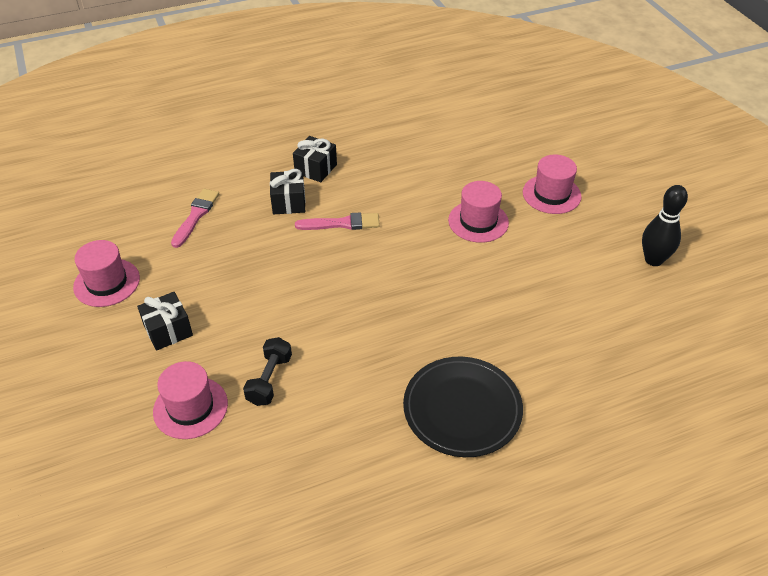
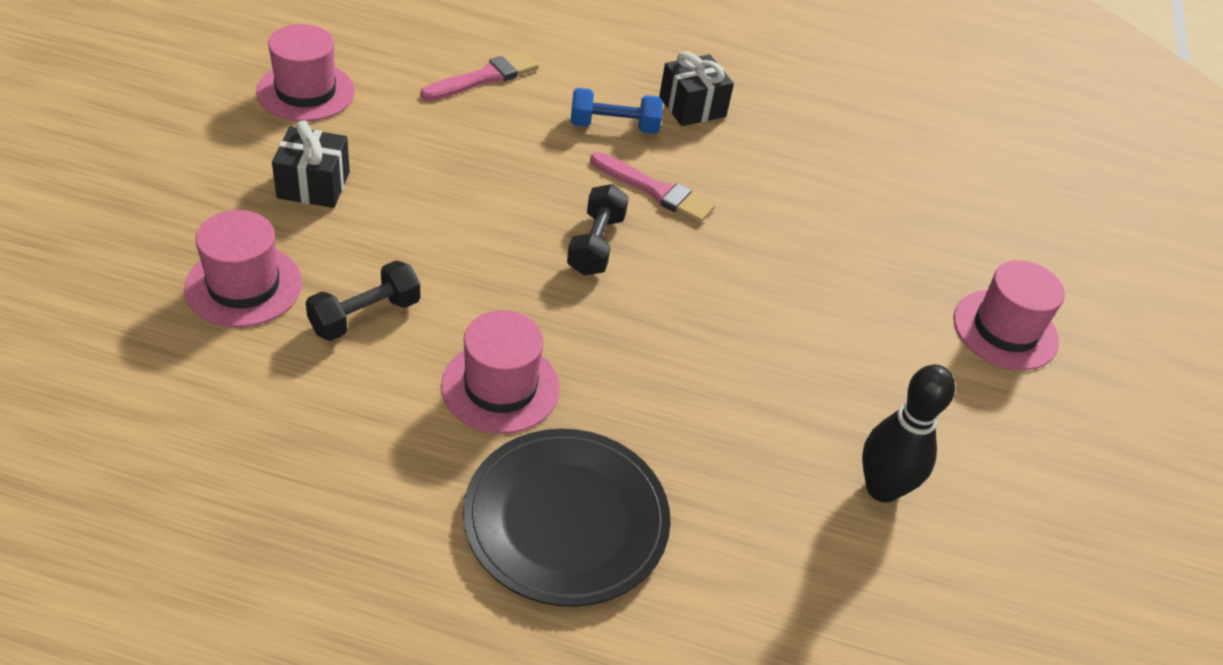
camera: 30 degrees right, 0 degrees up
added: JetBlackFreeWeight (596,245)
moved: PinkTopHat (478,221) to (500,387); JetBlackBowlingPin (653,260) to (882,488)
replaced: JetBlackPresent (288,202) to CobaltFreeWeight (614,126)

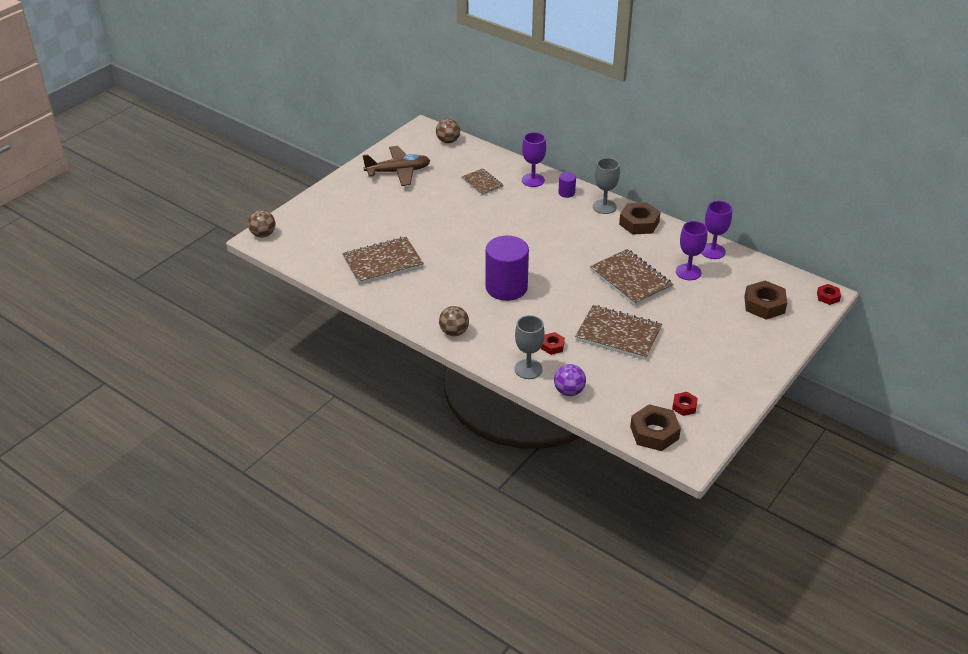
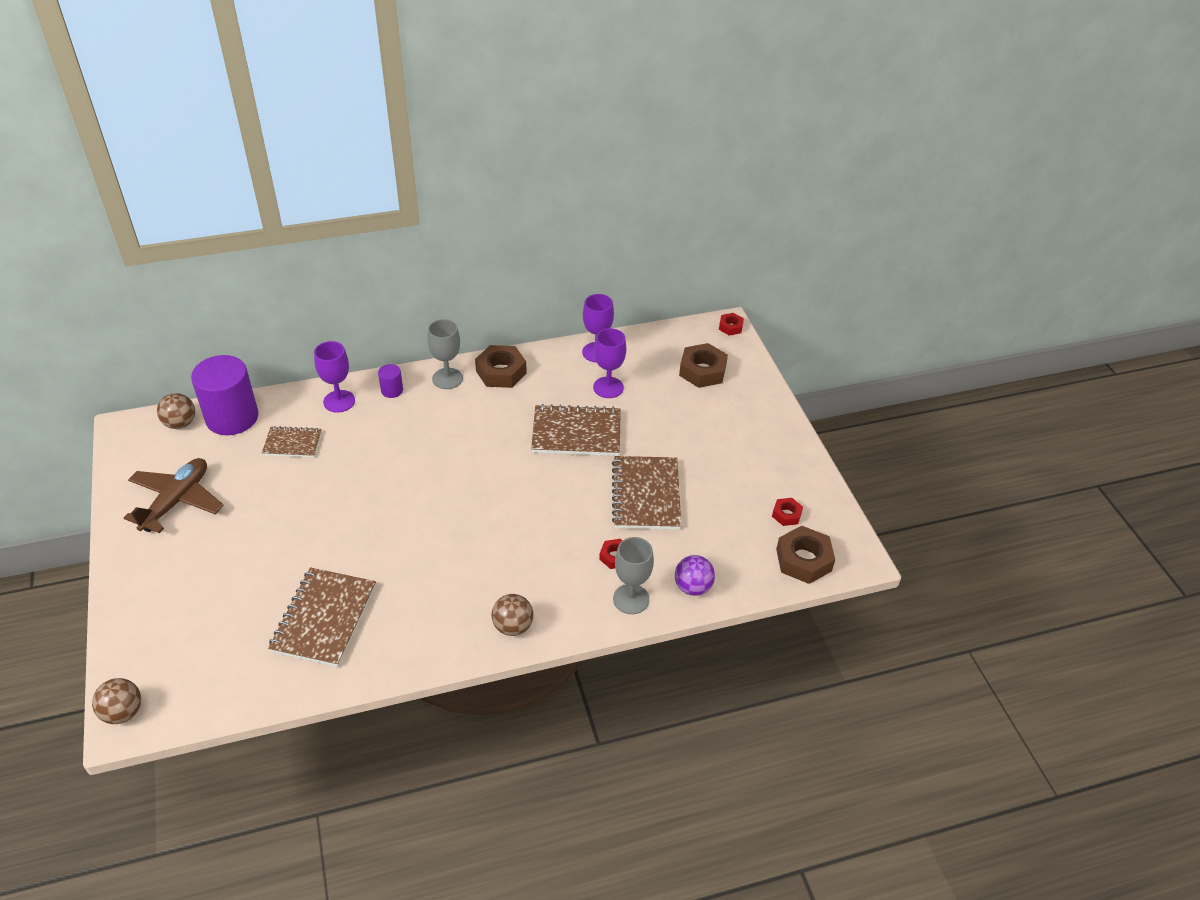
camera: 55 degrees left, 5 degrees up
moved: RoyalPurpleCylinderShape (506,287) to (232,417)
turned: RussetNotepad (618,334) = (646,495) 60 degrees counterclockwise

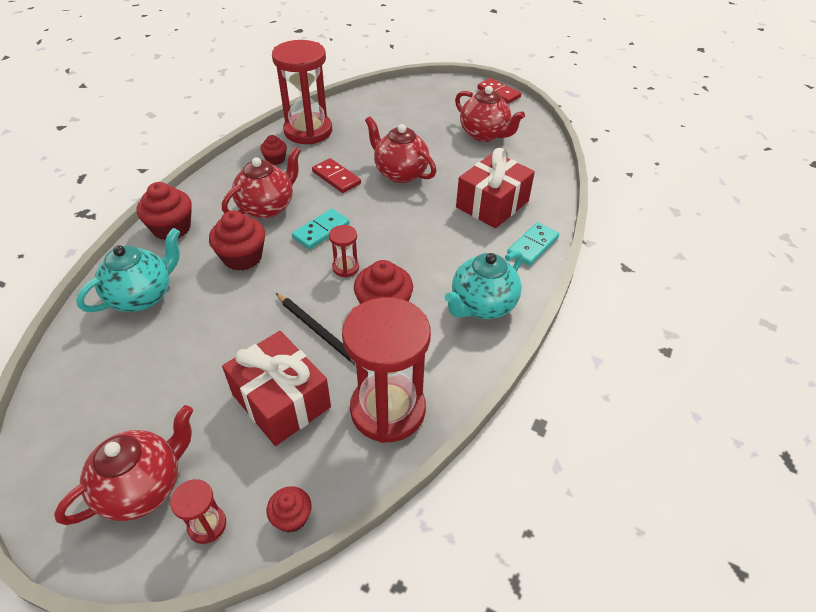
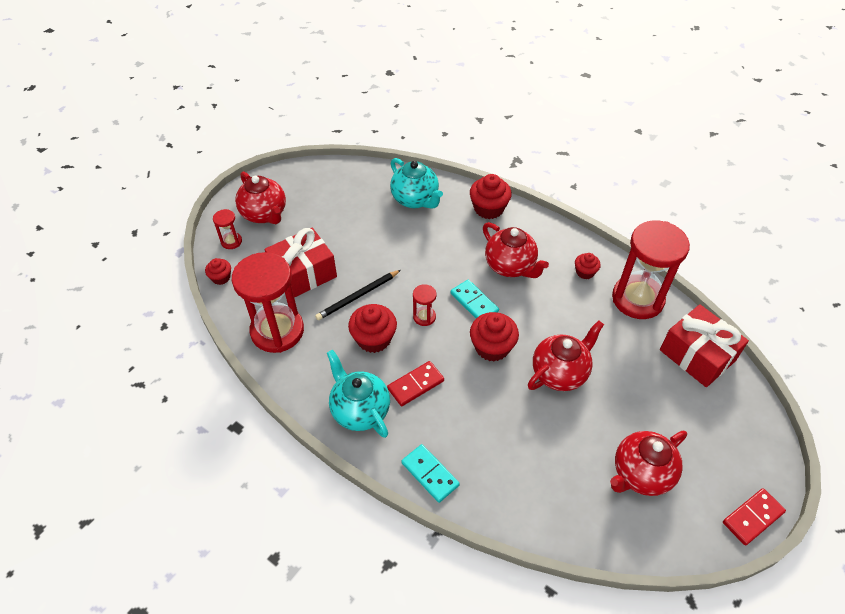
camera: 100 degrees right, 5 degrees up
moved: ScarletPresent (492,204) to (697,355); ScarletDominoTile (336,177) to (415,385); ScarletMuffin (242,257) to (492,347)

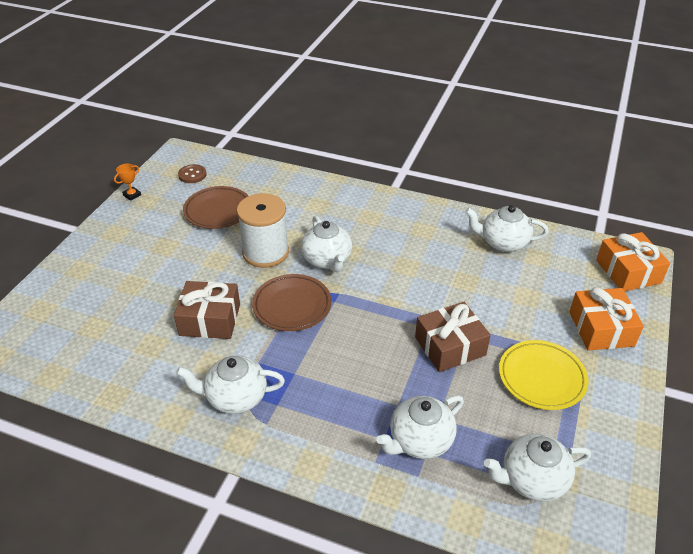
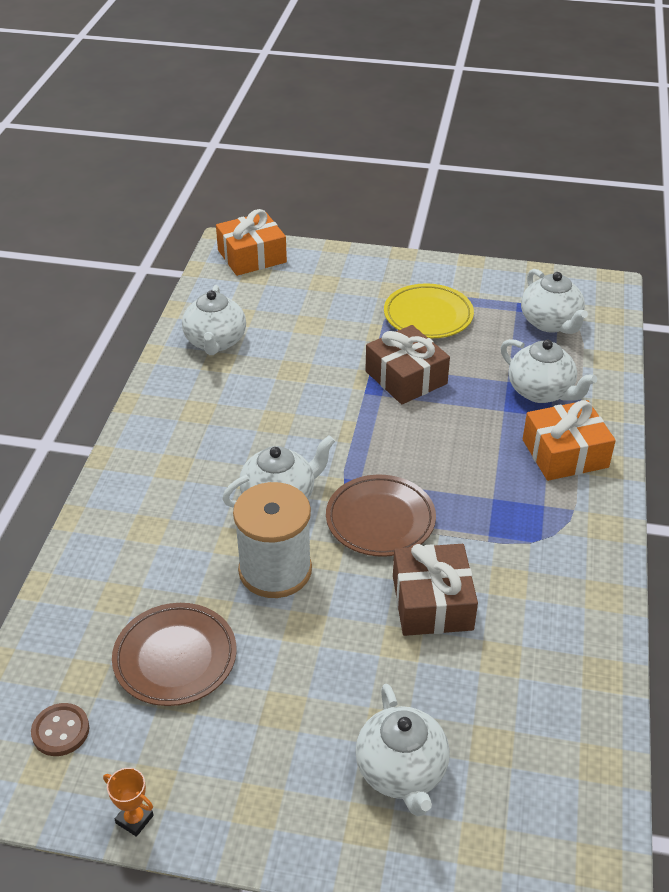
camera: 100 degrees left, 0 degrees up
moved: OrangeColouredPresent (601,329) to (565,453); SnowWhiteChinaTeapot (235,397) to (402,771)

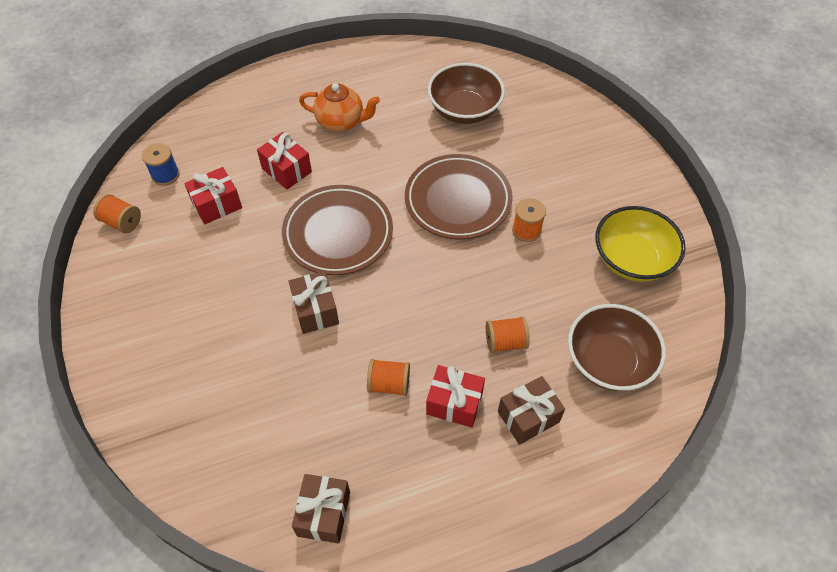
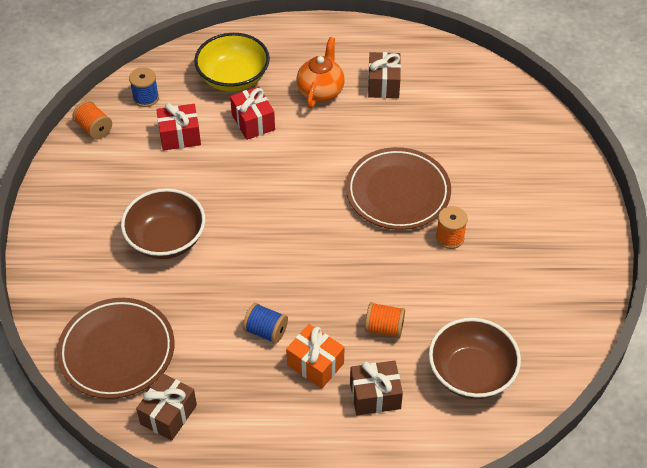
camera: 20 degrees right, 5 degrees down
moved: RussetBowl (464,110) to (166,239); RussetPlate (338,233) to (117,351); GoldenBowl (632,259) to (233,78); RussetPresent (315,310) to (383,84)
recoloured: OrangeColouredSpool (389,384) to CobaltSpool (266,331); ScarletPresent (454,403) to OrangeColouredPresent (315,364)
turned: OrangeColouredChinaTeapot (341,122) = (320,91) 105 degrees counterclockwise

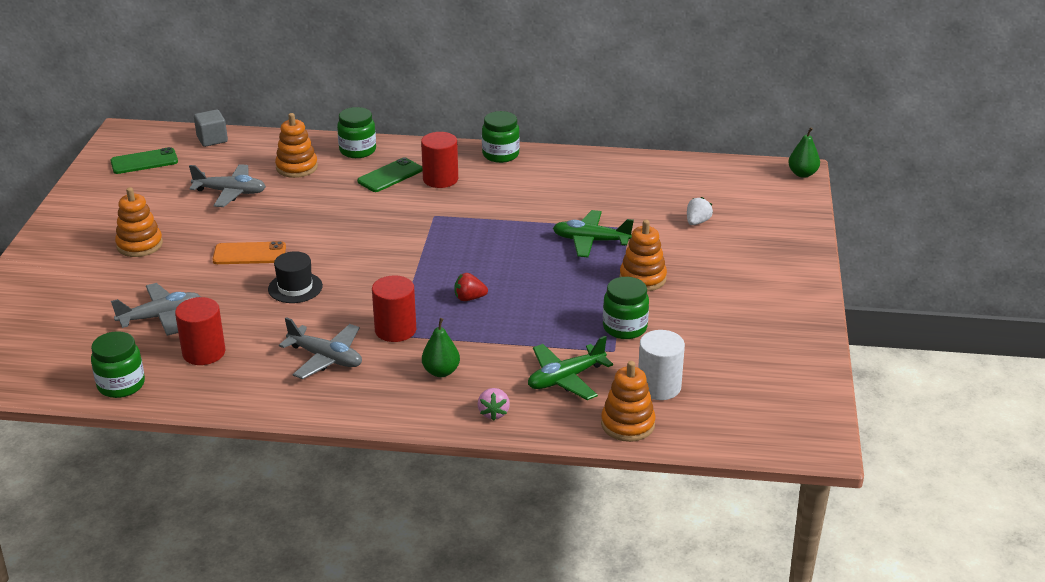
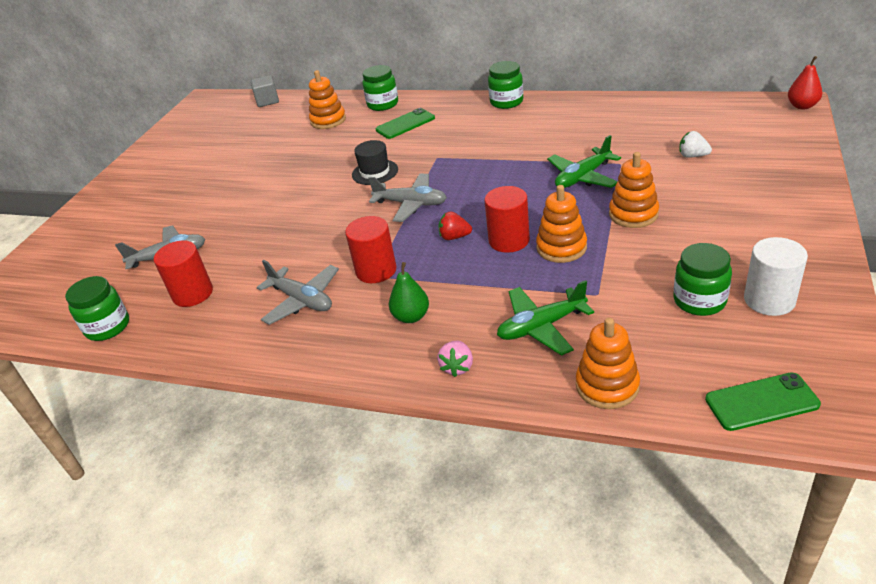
camera: 15 degrees right, 5 degrees up
removed: OrangeColouredPhone (249,254)
moved: ScarletCylinderShape (440,179) to (509,240); GreenPhone (144,161) to (761,402); AshGreyAeroplane (230,192) to (411,204); OrangeColouredRingStacker (139,245) to (561,247); JetBlackTopHat (295,287) to (375,172); GreenJamJar (624,328) to (699,301); SnowWhiteCylinderShape (659,387) to (769,300)
recoloured: GreenPearFruit (802,174) to ScarletPearFruit (802,106)
turned: SnowWhiteToyStrawberry (697,222) = (692,156) 105 degrees counterclockwise; GreenAeroplane (591,241) = (582,177) 60 degrees counterclockwise

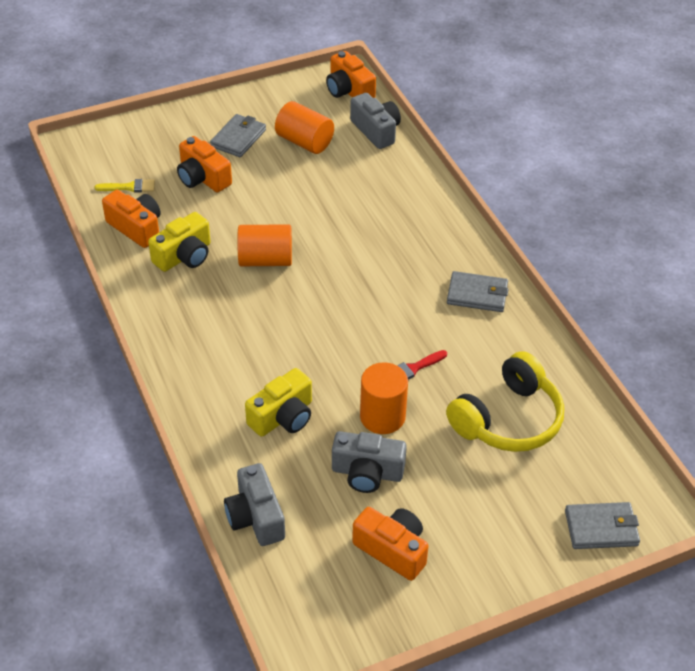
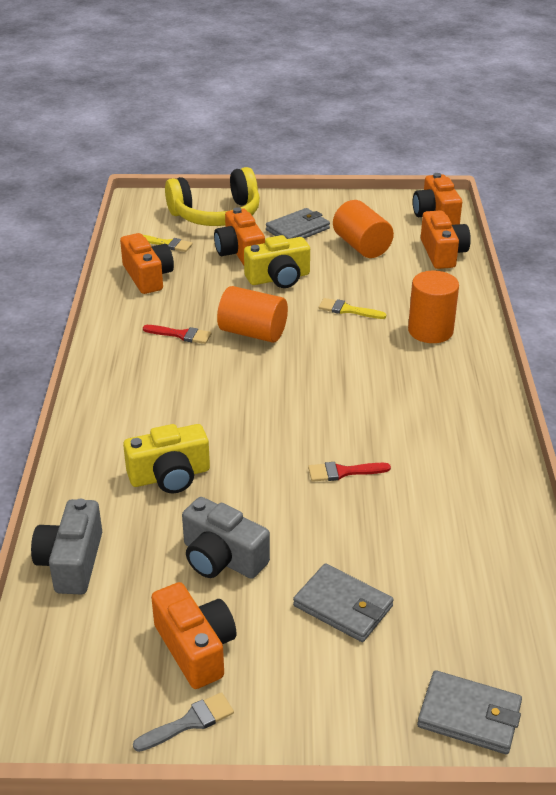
camera: 25 degrees right, 10 degrees down
added: GoldenPaintBrush (347,310); ScarletPaintBrush (181,335); AshGreyPaintBrush (189,722)
moved: GoldenPhotoCamera (184,256) to (279,278); AshGreyWallet (477,294) to (343,606); GoldenOverEarHeadphones (508,419) to (216,215); OrangeColouredCylinderShape (382,416) to (430,331)
recoloured: AshGreyPhotoCamera (376,131) to OrangeColouredPhotoCamera (442,253)

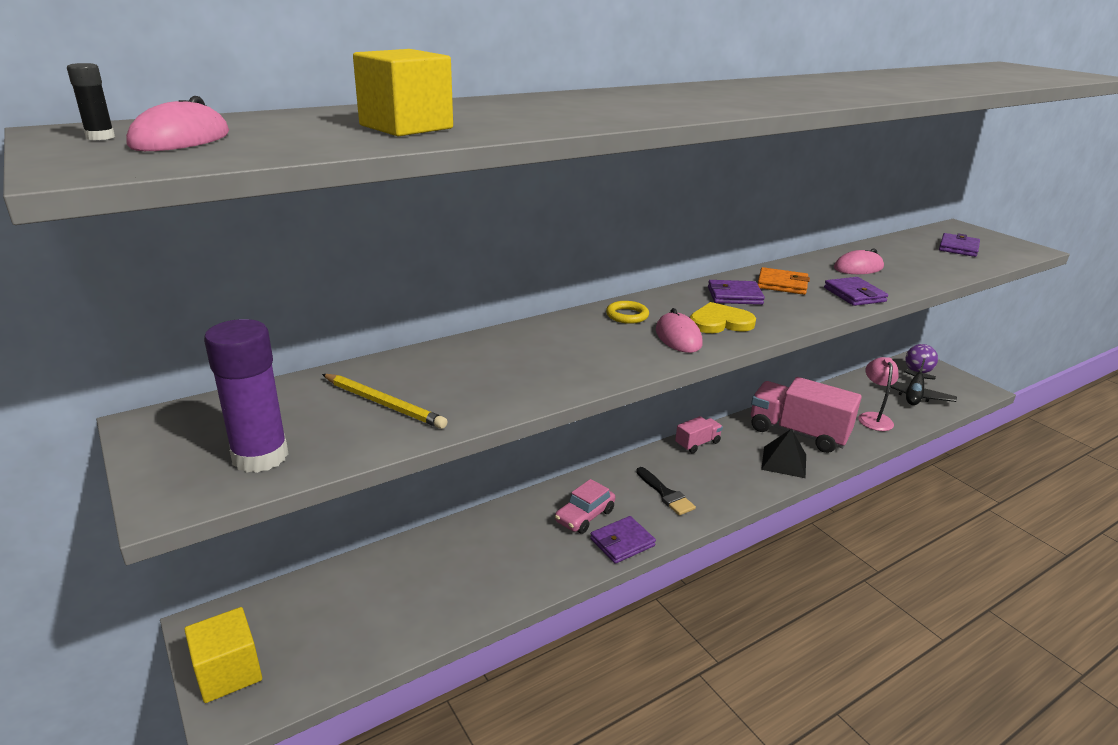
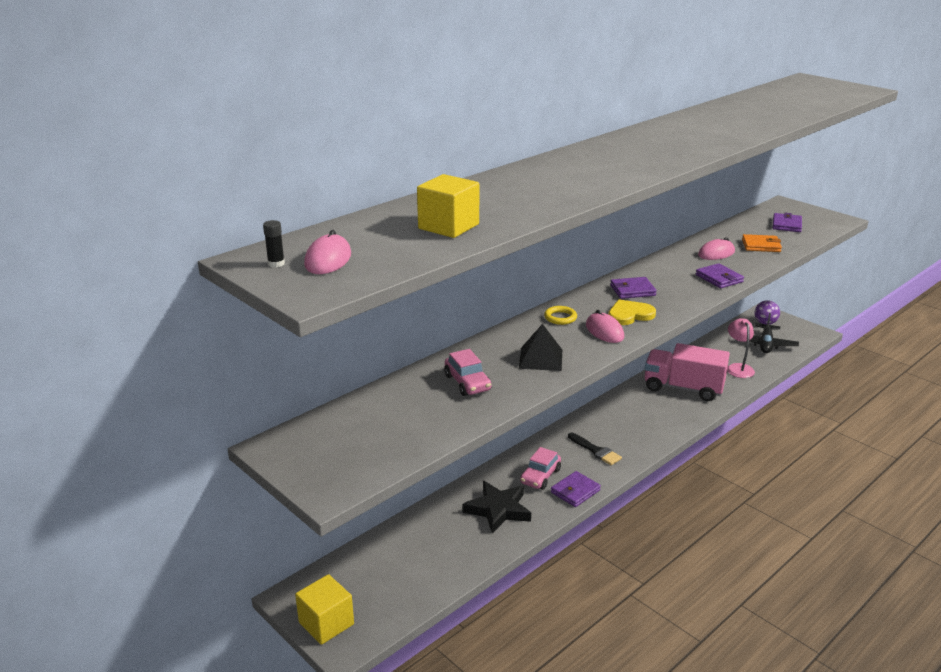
camera: 10 degrees left, 0 degrees up
removed: RoyalPurpleStickOfGlue (260,456); GoldenPencil (383,404); PinkLorry (697,443)
added: PinkCar (467,383); JetBlackStarShape (498,509)
moved: OrangeColouredWallet (782,284) to (761,246); JetBlackPyramid (784,462) to (541,358)

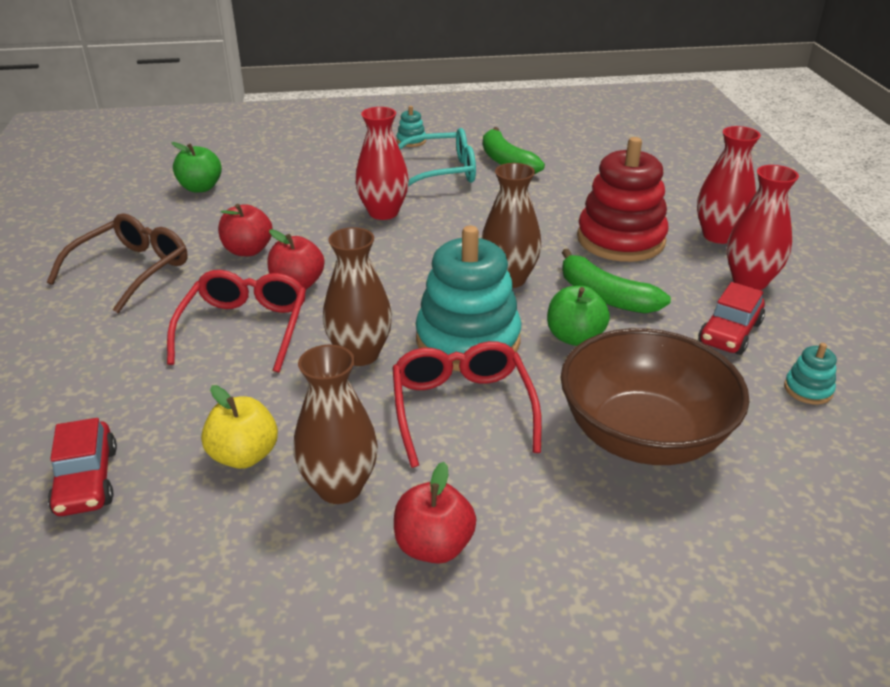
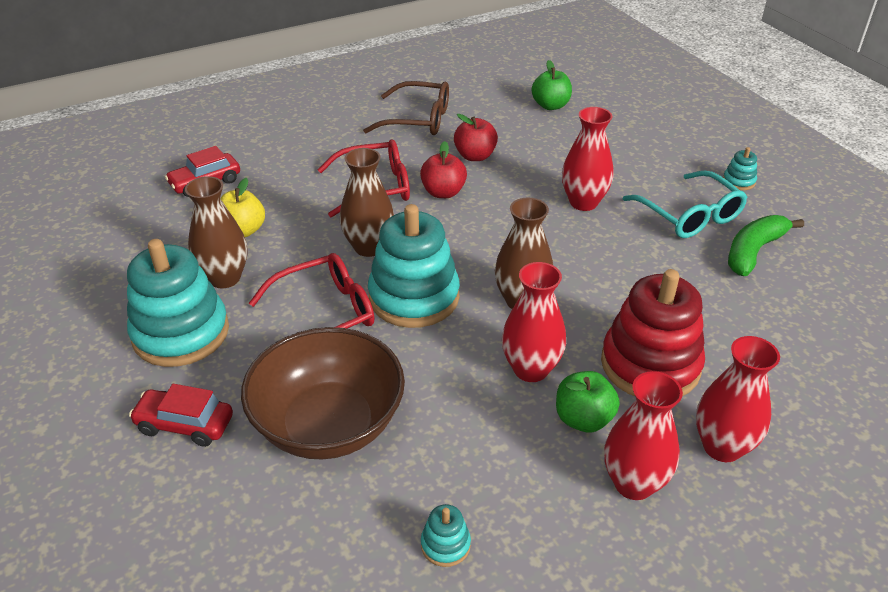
camera: 70 degrees right, 5 degrees up
moved: ScarletCar (729,333) to (185,425); GreenToyApple (574,337) to (583,419)
replaced: GreenBananaFruit (605,296) to ScarletTallVase (530,369); ScarletToyApple (434,546) to TealRingStacker (181,333)

